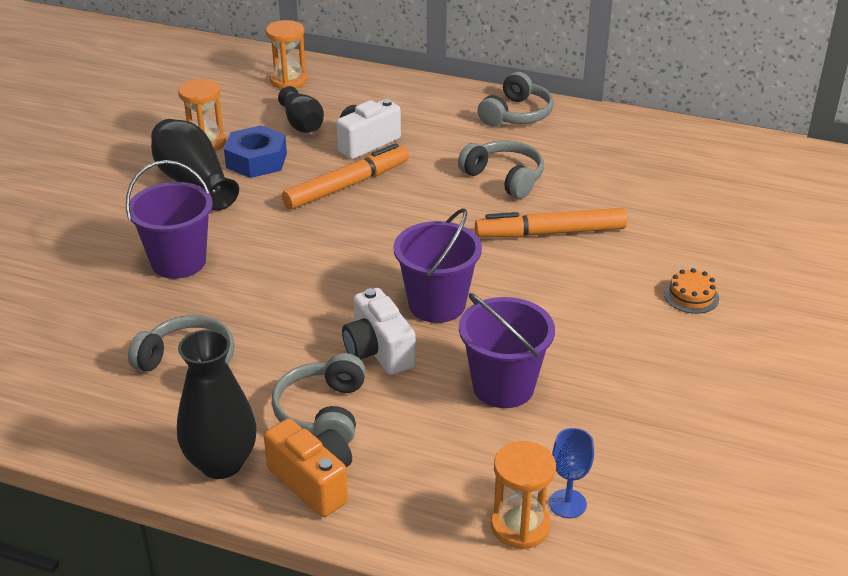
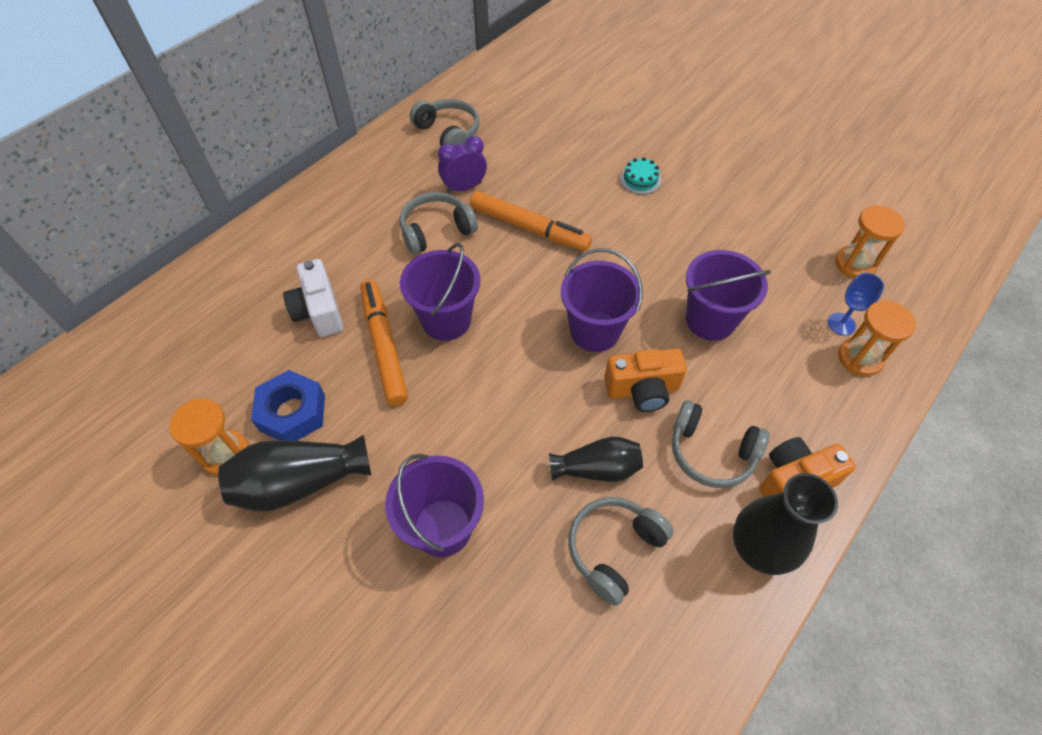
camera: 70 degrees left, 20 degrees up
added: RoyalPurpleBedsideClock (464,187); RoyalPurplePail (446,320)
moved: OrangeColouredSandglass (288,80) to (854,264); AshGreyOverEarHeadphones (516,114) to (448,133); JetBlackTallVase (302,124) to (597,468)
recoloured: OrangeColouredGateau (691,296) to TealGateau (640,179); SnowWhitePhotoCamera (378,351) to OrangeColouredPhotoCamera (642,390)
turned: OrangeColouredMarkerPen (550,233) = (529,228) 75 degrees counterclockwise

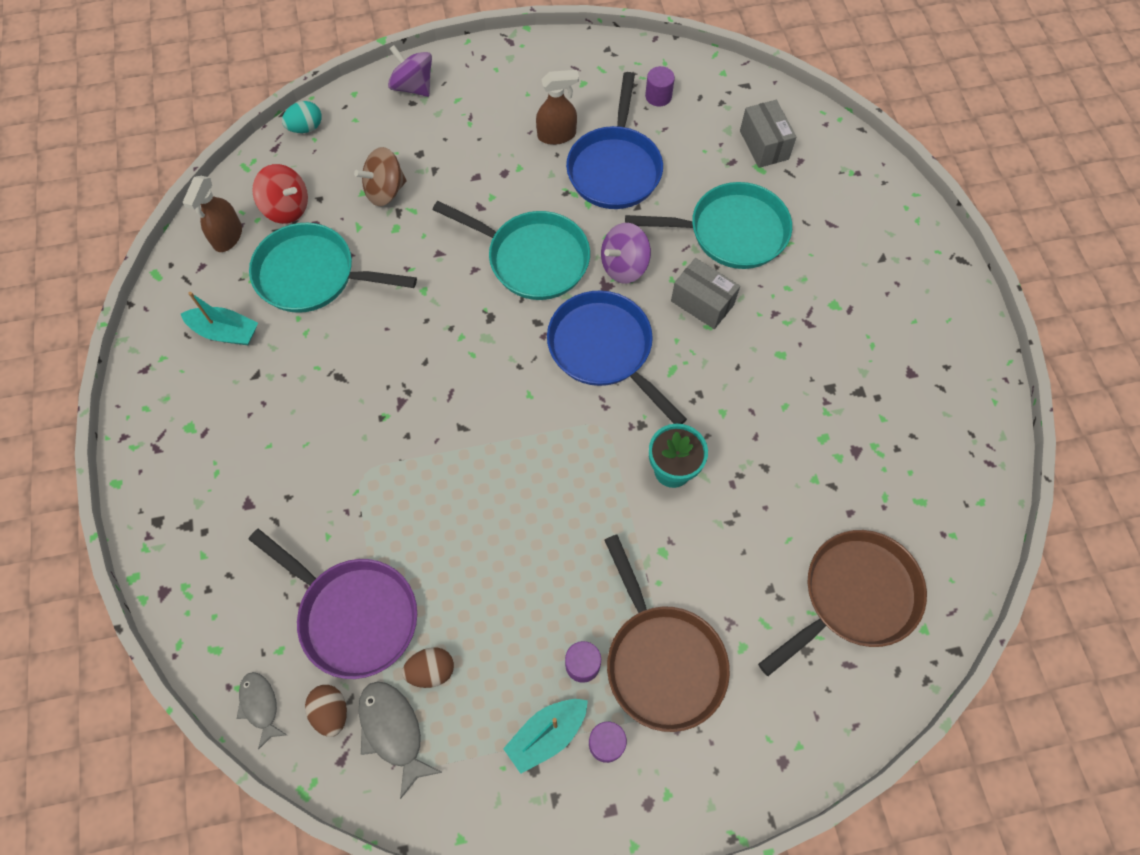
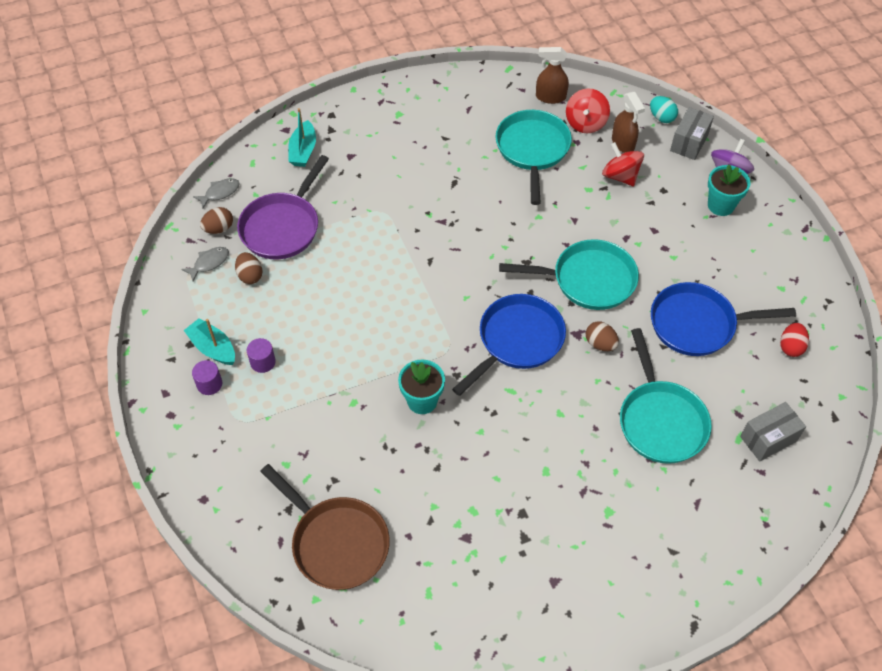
camera: 80 degrees right, 10 degrees down
removed: RussetFryingPan (661,660)
added: TealPlantPot (720,205)
moved: RussetSprayCleaner (557,135) to (623,143); AshGreyParcel (702,303) to (689,142); TealBoat (225,332) to (303,151)
replaced: RoyalPurpleCylinderShape (658,96) to ScarletEgg (791,347); RoyalPurpleWhirligig (624,266) to RussetEgg (600,344)
recoloured: RussetWhirligig (385,191) to ScarletWhirligig (620,176)
turned: TealFryingPan (532,258) = (588,280) 105 degrees counterclockwise
resized: AshGreyToyFish (393,731) = (209,263) x0.66

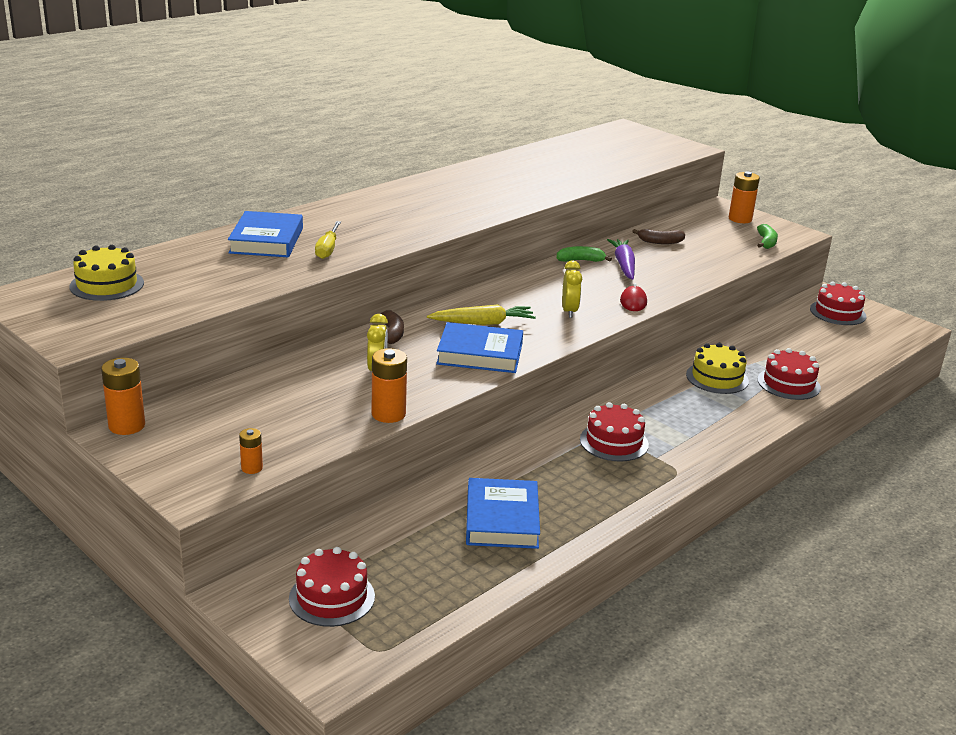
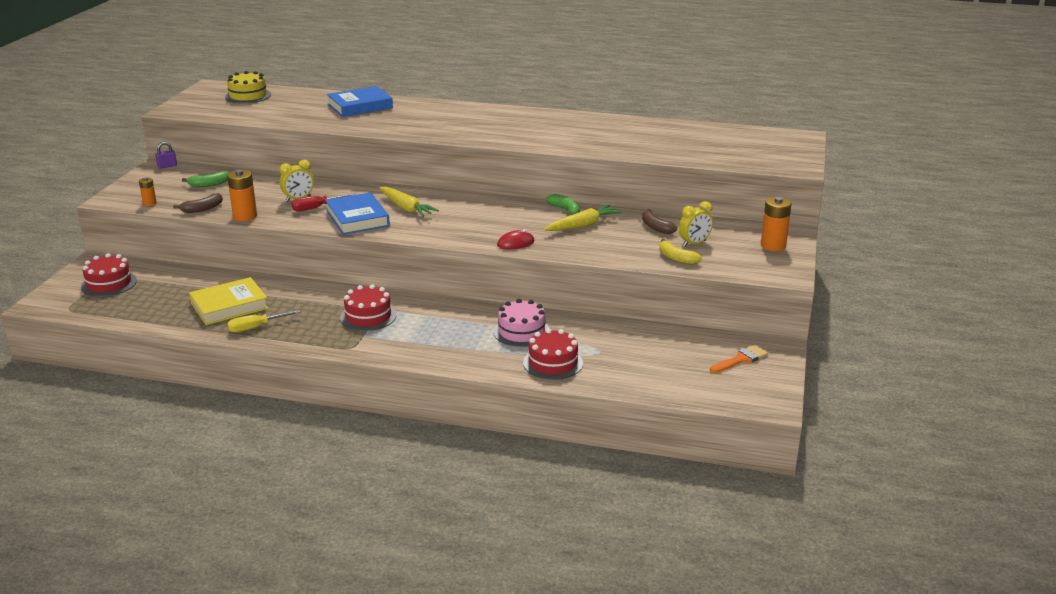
camera: 60 degrees right, 0 degrees up
added: ScarletFlatScrewdriver (316,208); GoldenBananaFruit (676,258)
moved: GoldenFlatScrewdriver (328,249) to (256,327); GreenBananaFruit (766,242) to (209,184); GoldenBedsideClock (569,311) to (694,243); RussetBananaFruit (392,334) to (202,209)
replaced: ScarletGateau (837,312) to OrangeColouredPaintBrush (741,359); OrangeColouredBattery (127,426) to RoyalPurpleLock (167,166)
recoloured: RoyalPurpleToyCarrot (624,265) to GoldenToyCarrot (582,225); GoldenGateau (717,378) to PinkGateau (521,331); CobaltBook (502,519) to GoldenBook (229,306)

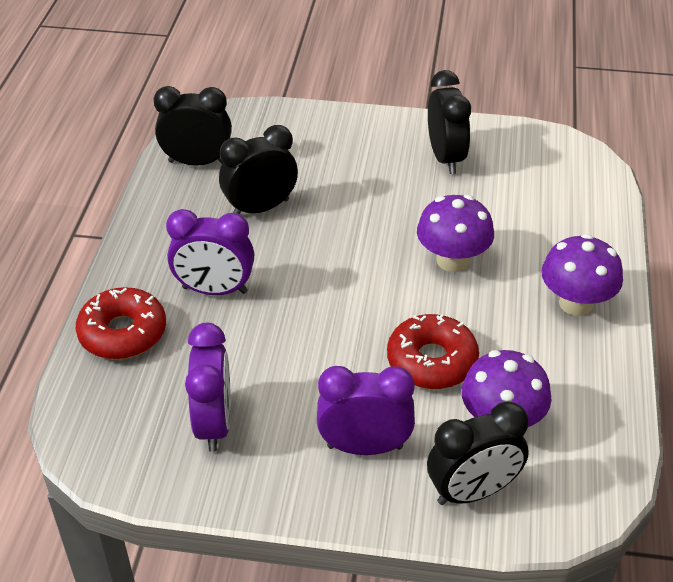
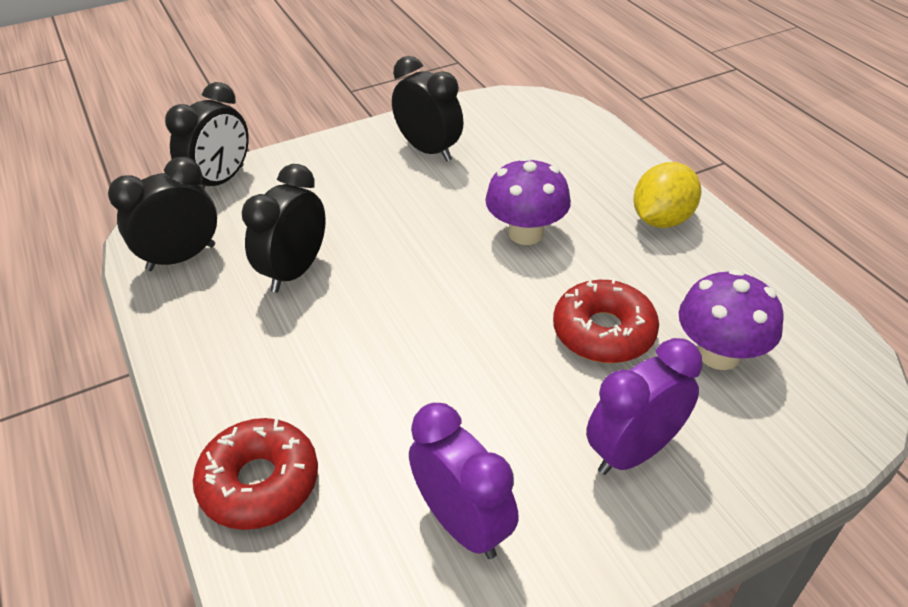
camera: 35 degrees left, 0 degrees up
removed: RoyalPurpleBedsideClock (214,290)
moved: JetBlackBedsideClock (473,492) to (221,181)
replaced: RoyalPurpleMushroom (576,303) to GoldenToyLemon (661,219)

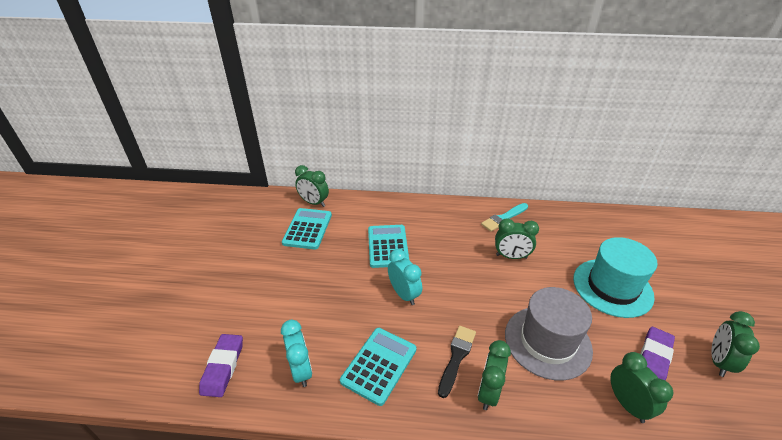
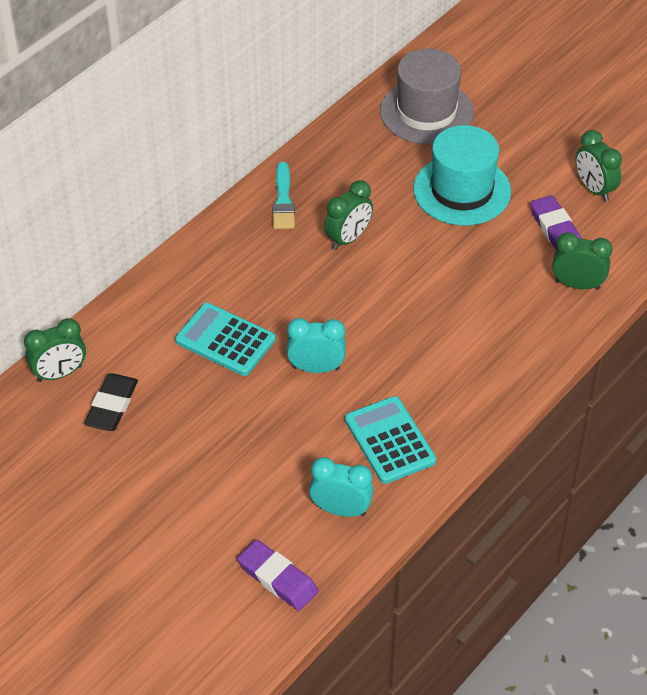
camera: 55 degrees left, 10 degrees up
removed: JetBlackPaintBrush (456,357); GreenBedsideClock (488,392)
moved: AshGreyTopHat (547,341) to (426,112)
replaced: TealAddingMachine (307,229) to JetBlackGumEraser (112,406)

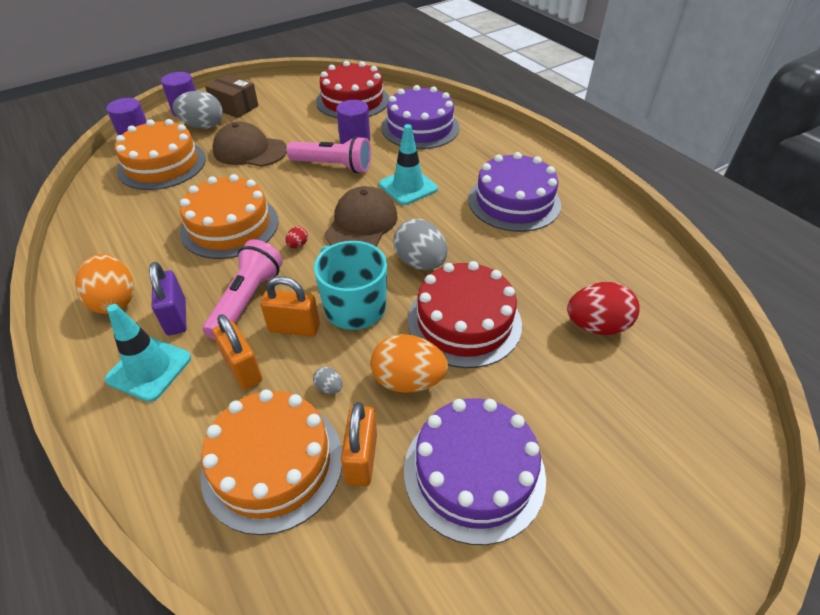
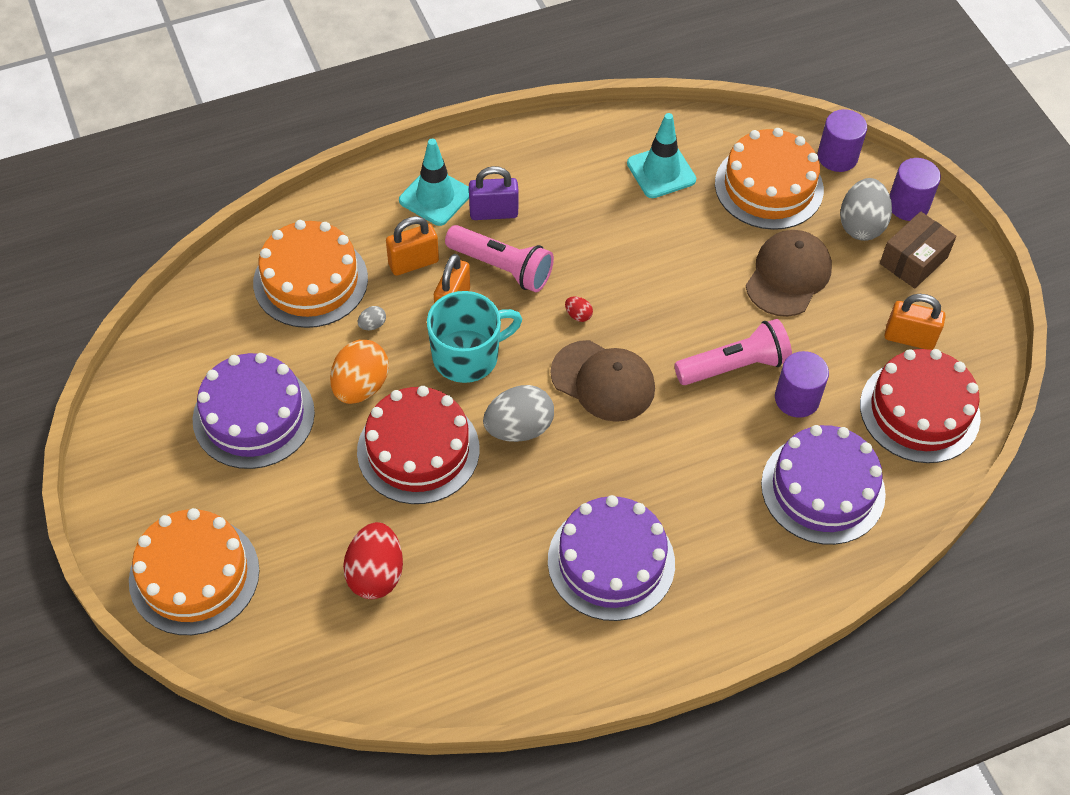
camera: 100 degrees right, 10 degrees up
removed: OrangeColouredEgg (115,300)
moved: TealRoadCone (408,187) to (661,171); OrangeColouredGateau (230,226) to (194,575); OrangeColouredLock (361,459) to (909,338)
turned: PinkFlashlight (333,166) = (734,366) 135 degrees counterclockwise

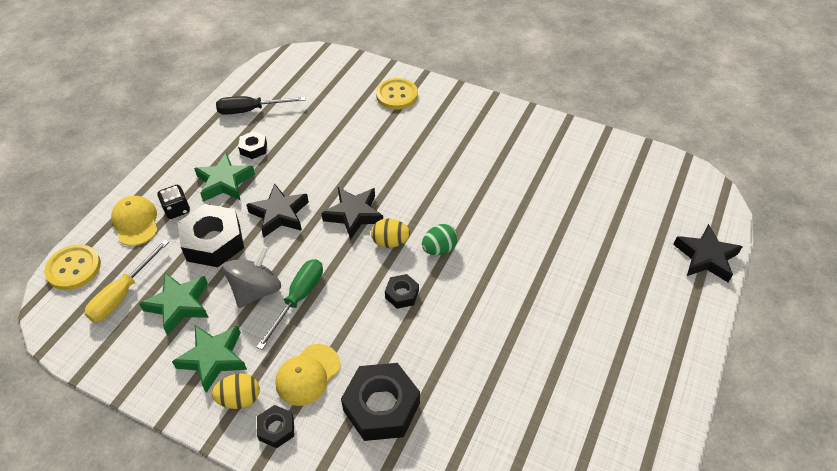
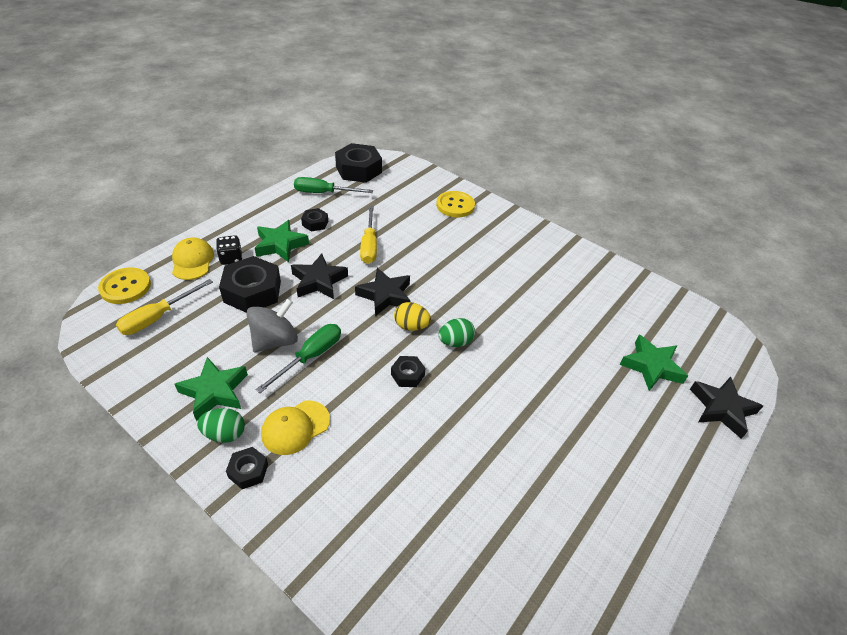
camera: 10 degrees right, 5 degrees down
added: GoldenFlatScrewdriver (369,245)
moved: GreenStarShape (179,305) to (651,366); JetBlackNut (381,407) to (358,170)
recoloured: JetBlackFlatScrewdriver (251,110) to GreenFlatScrewdriver (324,193); GoldenEgg (240,399) to GreenEgg (225,434)

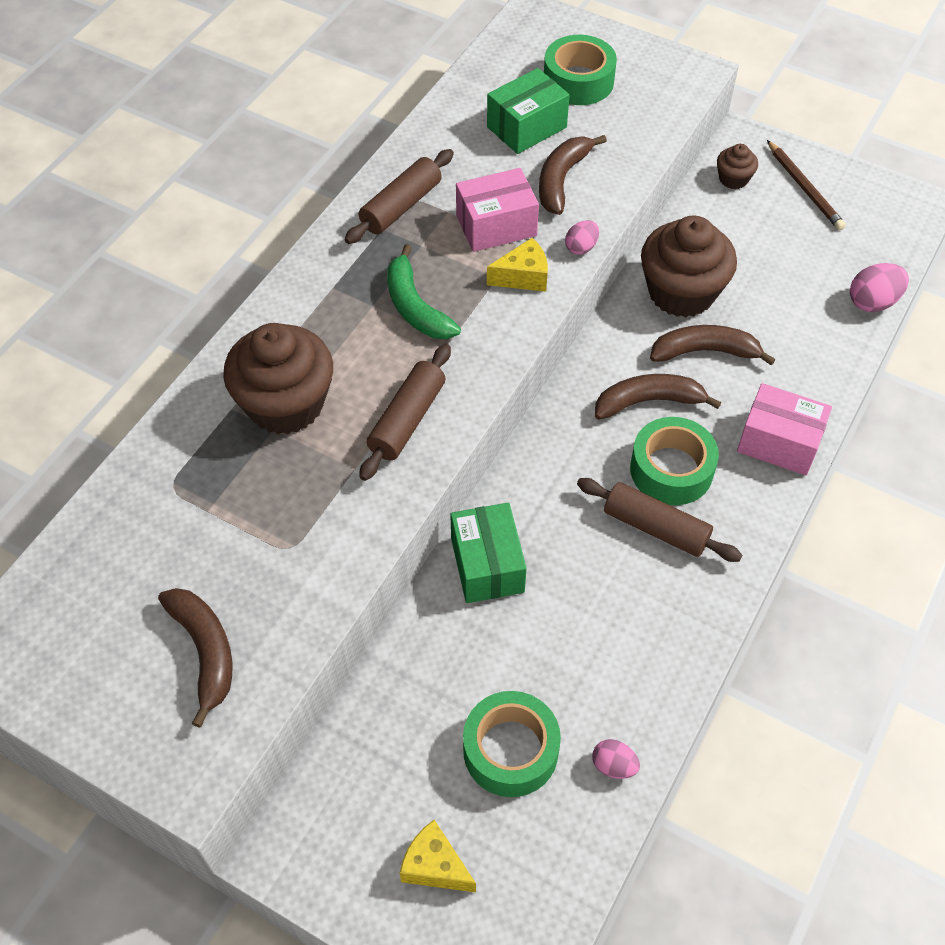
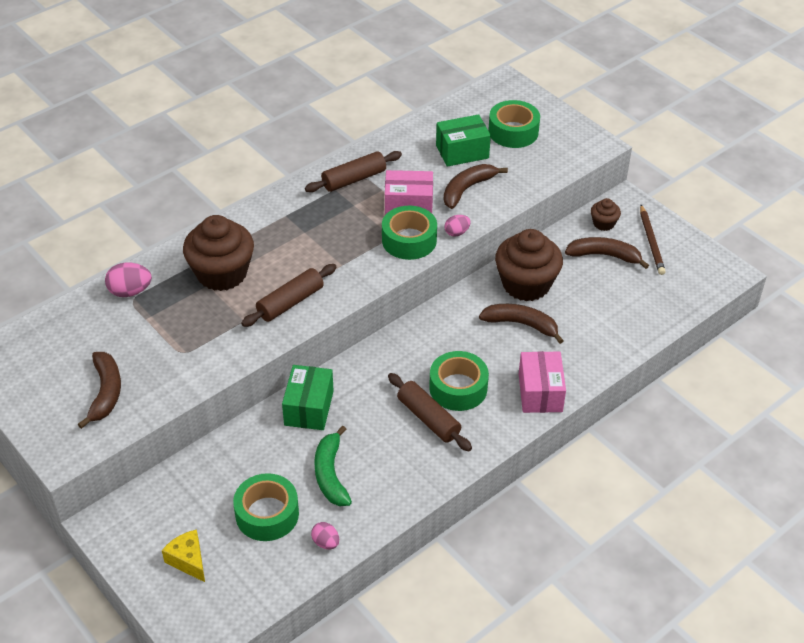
camera: 20 degrees right, 10 degrees down
moved: GreenBananaFruit (415,307) to (330,474); PinkEgg (872,302) to (130,291); RussetBananaFruit (648,401) to (604,255)
replaced: GoldenCheeseWedge (523,277) to GreenStickyTape (409,240)
turned: PinkParcel (778,443) = (540,392) 45 degrees clockwise

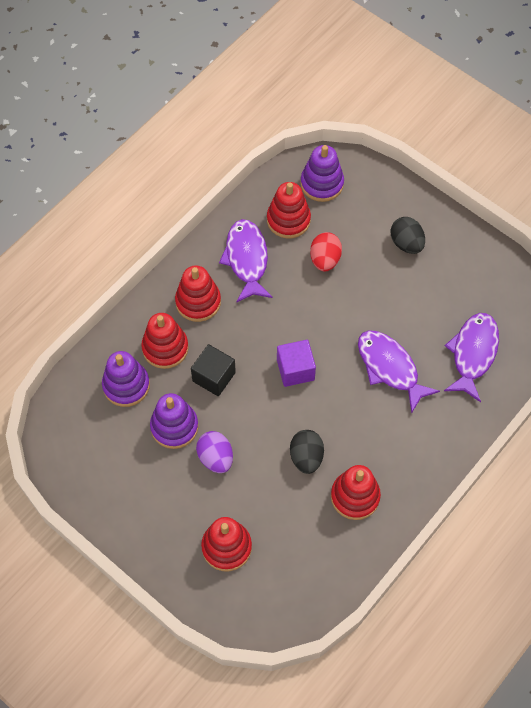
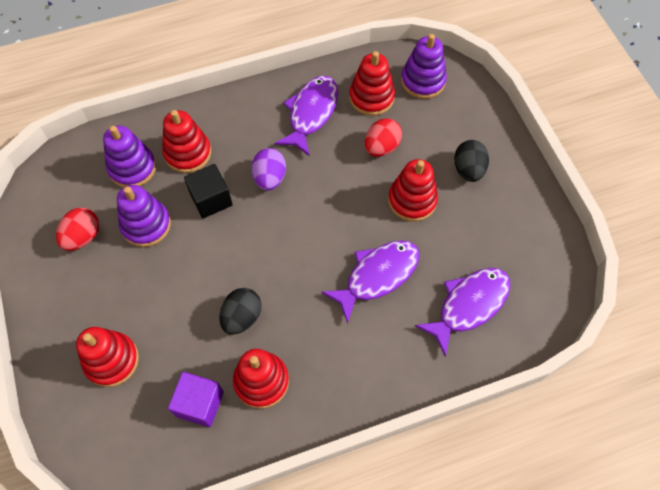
camera: 30 degrees right, 0 degrees up
added: ScarletEgg (83,237)
moved: ScarletRingStacker (198,302) to (412,200); RoyalPurpleBlock (295,370) to (200,404); RoyalPurpleEgg (215,458) to (270,178)
turned: RoyalPurpleToyFish (390,368) = (377,276) 60 degrees clockwise

